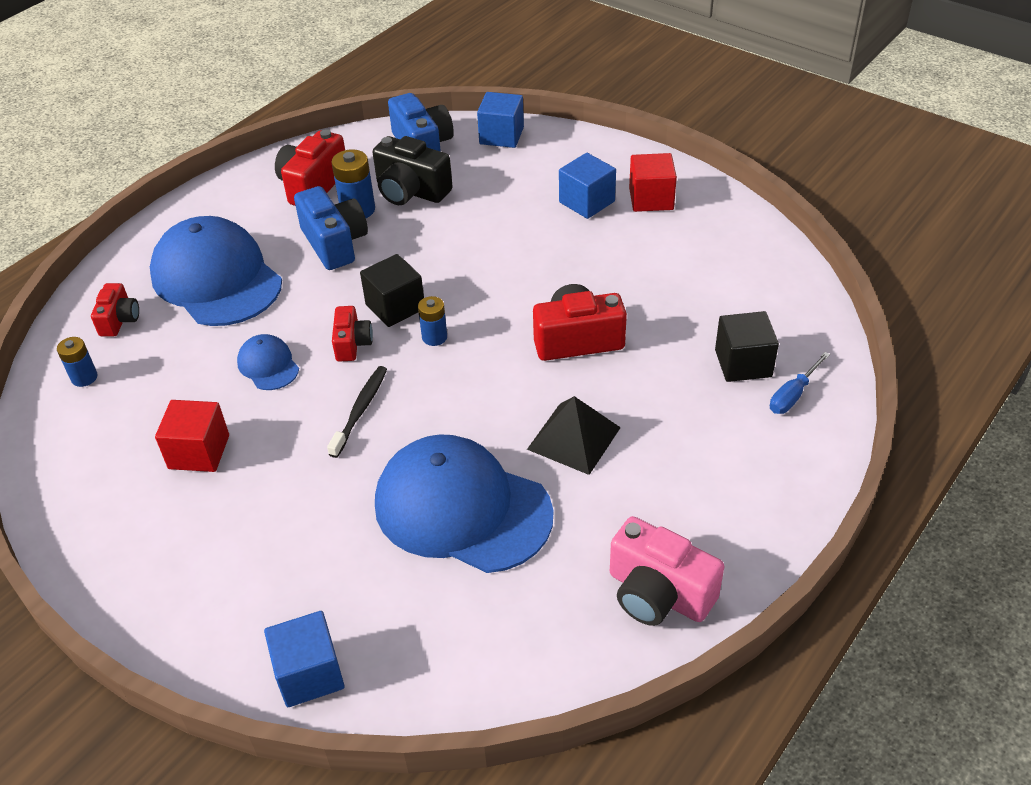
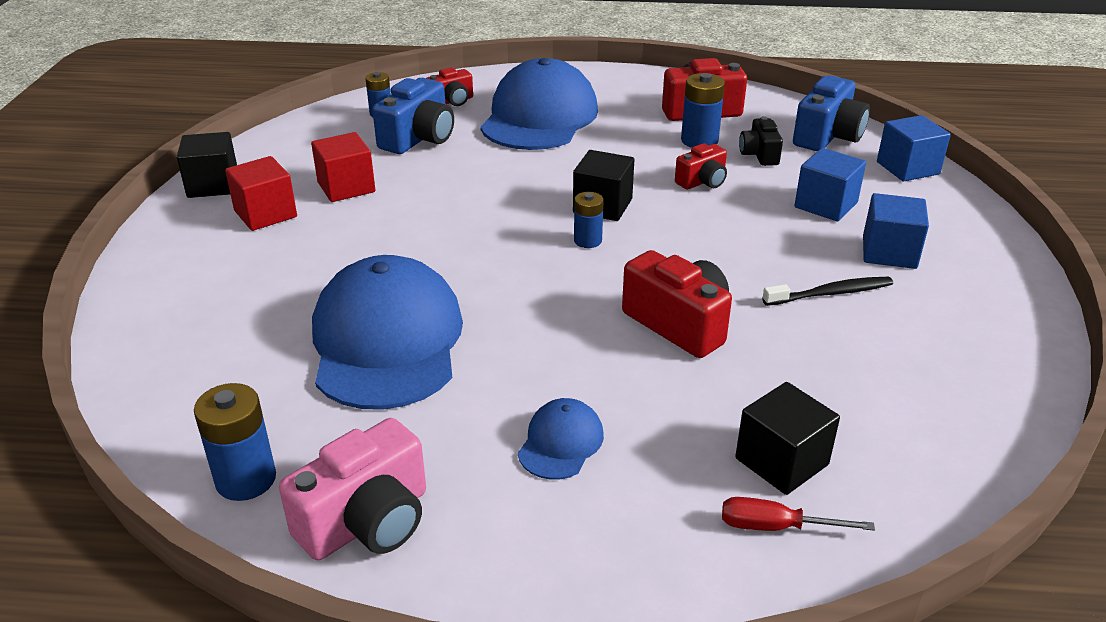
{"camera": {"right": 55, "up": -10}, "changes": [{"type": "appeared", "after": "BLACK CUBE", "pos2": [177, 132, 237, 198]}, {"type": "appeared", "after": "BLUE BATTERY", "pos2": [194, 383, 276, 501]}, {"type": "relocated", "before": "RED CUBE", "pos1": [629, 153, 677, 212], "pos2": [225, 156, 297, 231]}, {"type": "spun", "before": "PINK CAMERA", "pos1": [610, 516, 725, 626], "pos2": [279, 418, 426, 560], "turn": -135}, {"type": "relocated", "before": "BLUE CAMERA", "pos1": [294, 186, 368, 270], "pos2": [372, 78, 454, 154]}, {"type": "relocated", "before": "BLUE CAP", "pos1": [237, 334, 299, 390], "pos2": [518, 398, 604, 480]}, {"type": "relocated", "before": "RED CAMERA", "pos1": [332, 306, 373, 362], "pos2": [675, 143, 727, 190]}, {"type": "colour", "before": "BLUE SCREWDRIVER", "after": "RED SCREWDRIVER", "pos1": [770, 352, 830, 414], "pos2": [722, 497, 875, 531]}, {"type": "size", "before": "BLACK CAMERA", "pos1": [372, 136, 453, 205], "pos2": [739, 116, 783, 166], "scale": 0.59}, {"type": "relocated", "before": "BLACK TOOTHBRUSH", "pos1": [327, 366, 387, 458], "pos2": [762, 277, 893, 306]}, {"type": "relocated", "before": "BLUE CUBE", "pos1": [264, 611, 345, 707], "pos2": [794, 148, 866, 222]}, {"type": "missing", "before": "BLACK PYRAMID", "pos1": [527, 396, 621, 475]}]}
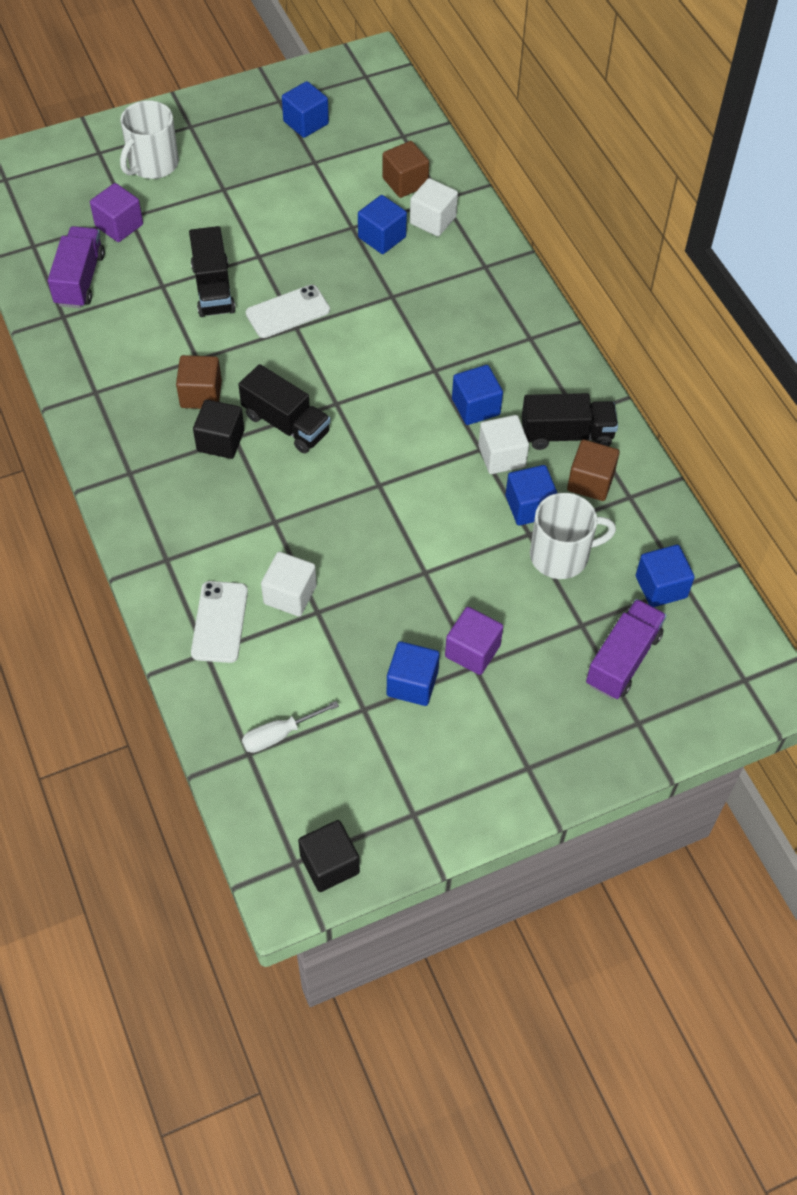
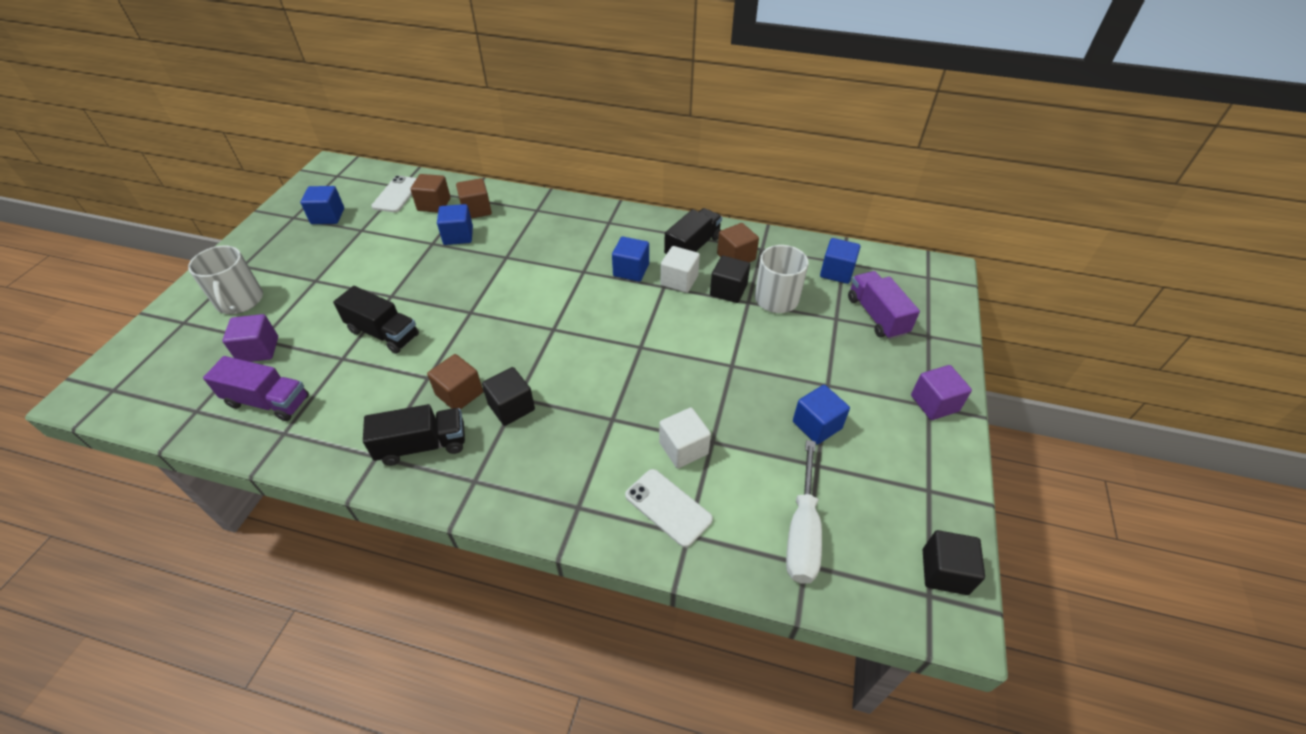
{"camera": {"right": -50, "up": -10}, "changes": [{"type": "spun", "before": "PURPLE TRUCK", "pos1": [48, 226, 105, 308], "pos2": [203, 356, 309, 421], "turn": 150}, {"type": "relocated", "before": "BLACK TRUCK", "pos1": [238, 364, 331, 453], "pos2": [363, 404, 465, 466]}, {"type": "relocated", "before": "WHITE PHONE", "pos1": [246, 285, 330, 338], "pos2": [371, 176, 417, 212]}, {"type": "colour", "before": "WHITE CUBE", "after": "BROWN CUBE", "pos1": [410, 178, 458, 236], "pos2": [456, 178, 492, 219]}, {"type": "colour", "before": "BLUE CUBE", "after": "BLACK CUBE", "pos1": [505, 465, 557, 525], "pos2": [710, 255, 750, 303]}, {"type": "size", "before": "WHITE SCREWDRIVER", "pos1": [242, 701, 339, 753], "pos2": [786, 440, 822, 584], "scale": 1.64}, {"type": "relocated", "before": "PURPLE CUBE", "pos1": [445, 607, 503, 675], "pos2": [911, 365, 972, 420]}]}
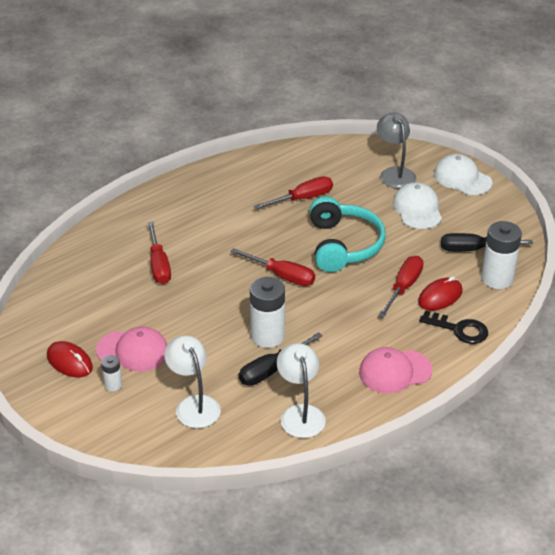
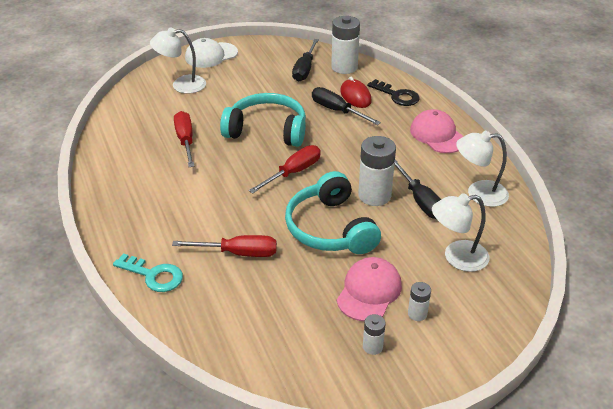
{"camera": {"right": -75, "up": 0}, "changes": [{"type": "appeared", "after": "TURQUOISE KEY", "pos2": [113, 254, 183, 292]}, {"type": "colour", "before": "GREY LAMP", "after": "WHITE LAMP", "pos1": [377, 113, 416, 189], "pos2": [150, 28, 206, 94]}, {"type": "appeared", "after": "TURQUOISE HEADPHONES", "pos2": [285, 171, 381, 254]}, {"type": "colour", "before": "RED SCREWDRIVER", "after": "BLACK SCREWDRIVER", "pos1": [378, 256, 424, 318], "pos2": [312, 87, 381, 125]}, {"type": "exchanged", "before": "RED MOUSE", "after": "WHITE BATTERY", "pos1": [47, 341, 93, 377], "pos2": [363, 314, 386, 355]}, {"type": "spun", "before": "BLACK KEY", "pos1": [419, 310, 488, 344], "pos2": [367, 79, 419, 106], "turn": 90}, {"type": "spun", "before": "PINK CAP", "pos1": [359, 347, 433, 393], "pos2": [410, 109, 464, 153], "turn": 150}, {"type": "missing", "before": "WHITE CAP", "pos1": [393, 182, 442, 229]}]}
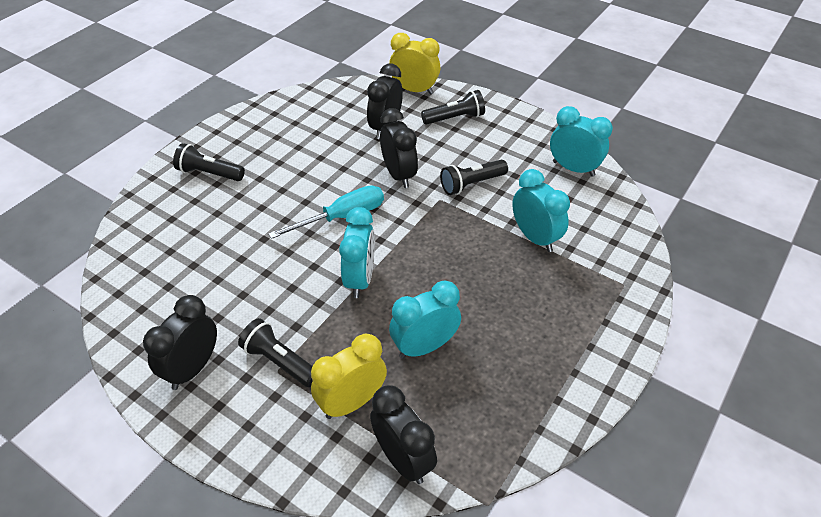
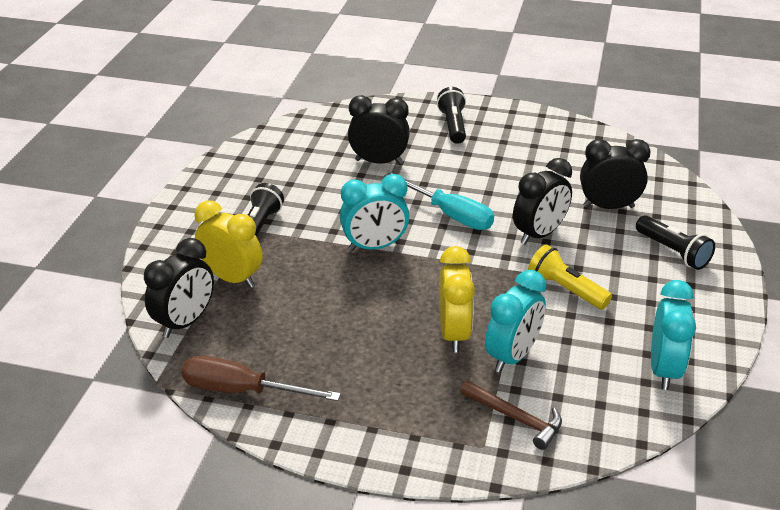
{"camera": {"right": 70, "up": -10}, "changes": [{"type": "appeared", "after": "BROWN SCREWDRIVER", "pos2": [181, 355, 341, 401]}, {"type": "relocated", "before": "BLACK CLOCK", "pos1": [143, 295, 217, 390], "pos2": [348, 95, 410, 164]}, {"type": "relocated", "before": "YELLOW CLOCK", "pos1": [389, 33, 440, 95], "pos2": [439, 246, 475, 352]}, {"type": "appeared", "after": "BROWN HAMMER", "pos2": [460, 381, 562, 450]}, {"type": "colour", "before": "BLACK FLASHLIGHT", "after": "YELLOW FLASHLIGHT", "pos1": [440, 160, 508, 195], "pos2": [528, 245, 612, 310]}, {"type": "missing", "before": "TURQUOISE CLOCK", "pos1": [389, 280, 461, 359]}]}
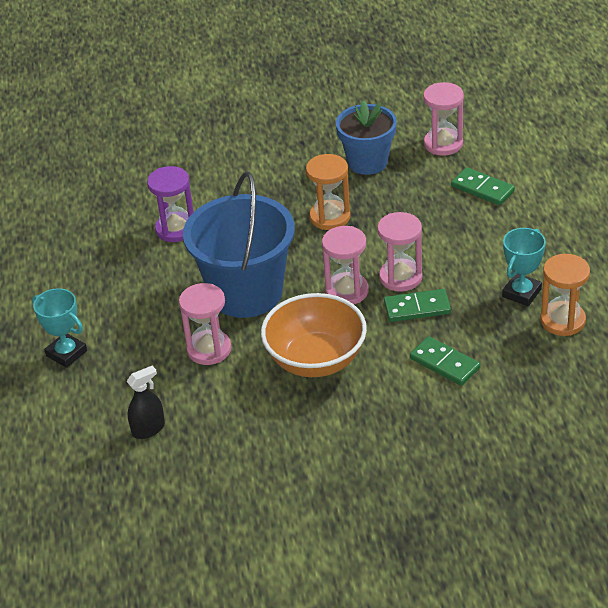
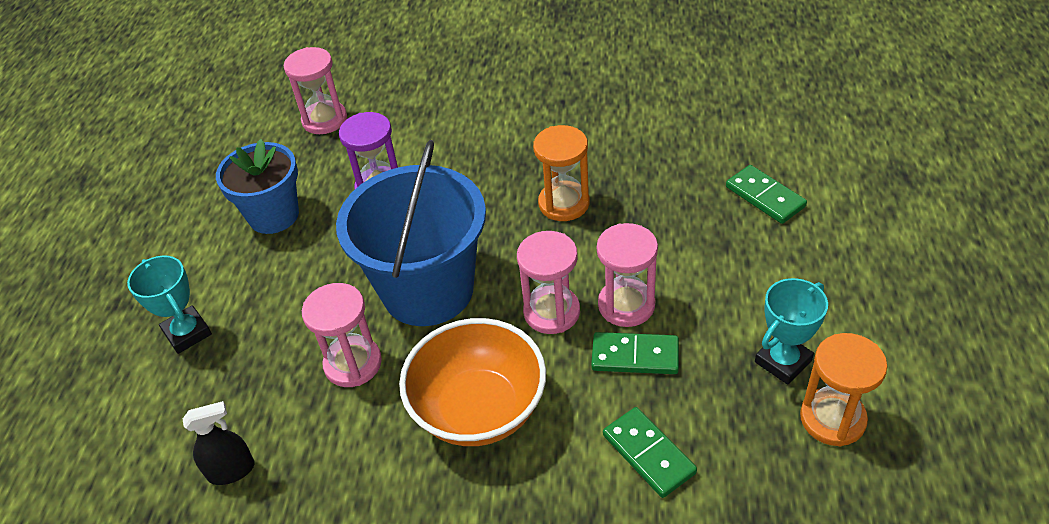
{"camera": {"right": 15, "up": 5}, "changes": [{"type": "relocated", "before": "BLUE FLOWER POT", "pos1": [336, 100, 397, 175], "pos2": [216, 139, 299, 234]}, {"type": "relocated", "before": "PINK HOURGLASS", "pos1": [423, 82, 464, 156], "pos2": [284, 47, 347, 134]}]}
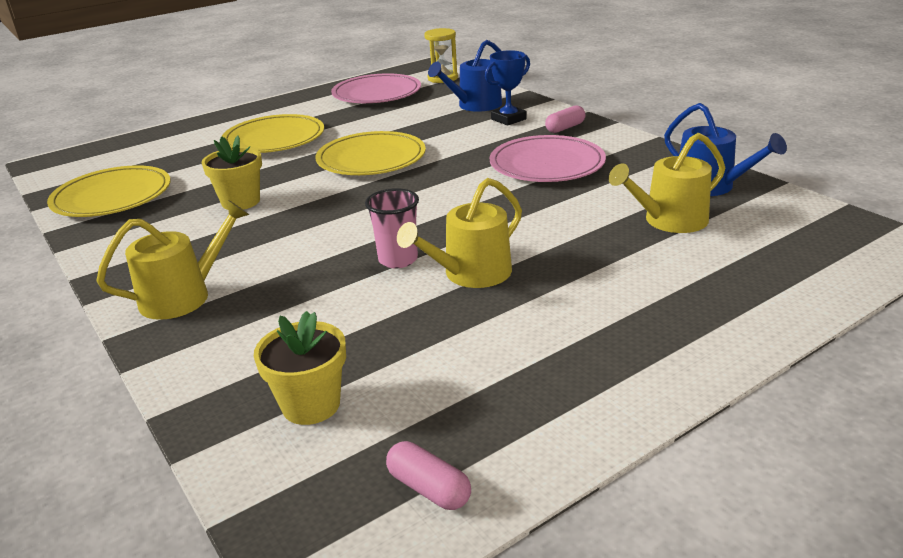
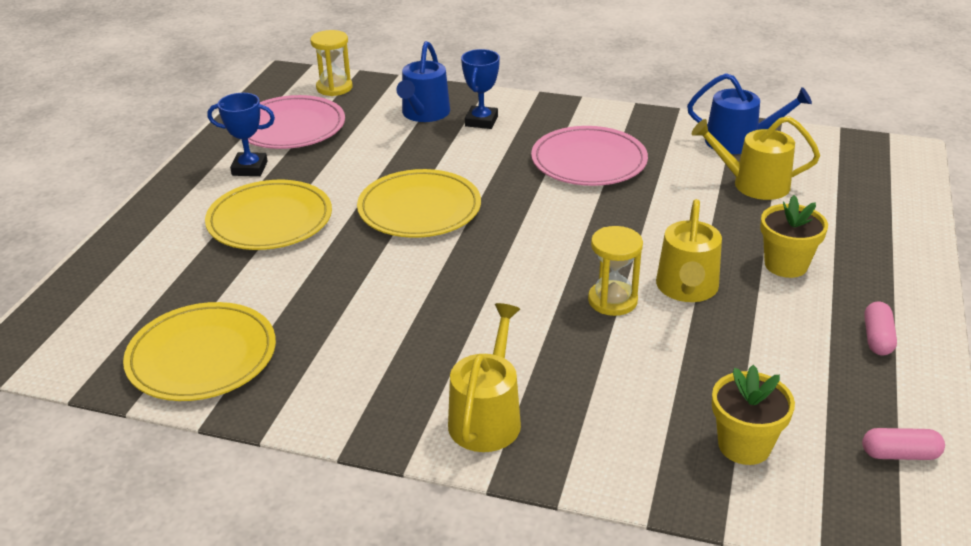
{"camera": {"right": -40, "up": 5}, "changes": [{"type": "appeared", "after": "BLUE TROPHY", "pos2": [207, 93, 275, 176]}, {"type": "exchanged", "before": "PINK CUP", "after": "YELLOW HOURGLASS", "pos1": [365, 188, 419, 268], "pos2": [588, 226, 643, 316]}, {"type": "spun", "before": "YELLOW WATERING CAN", "pos1": [609, 133, 725, 233], "pos2": [692, 116, 820, 200], "turn": 75}, {"type": "relocated", "before": "YELLOW FLOWER POT", "pos1": [201, 135, 262, 210], "pos2": [760, 195, 828, 278]}, {"type": "relocated", "before": "PINK CAPSULE", "pos1": [545, 105, 586, 133], "pos2": [864, 302, 897, 355]}]}
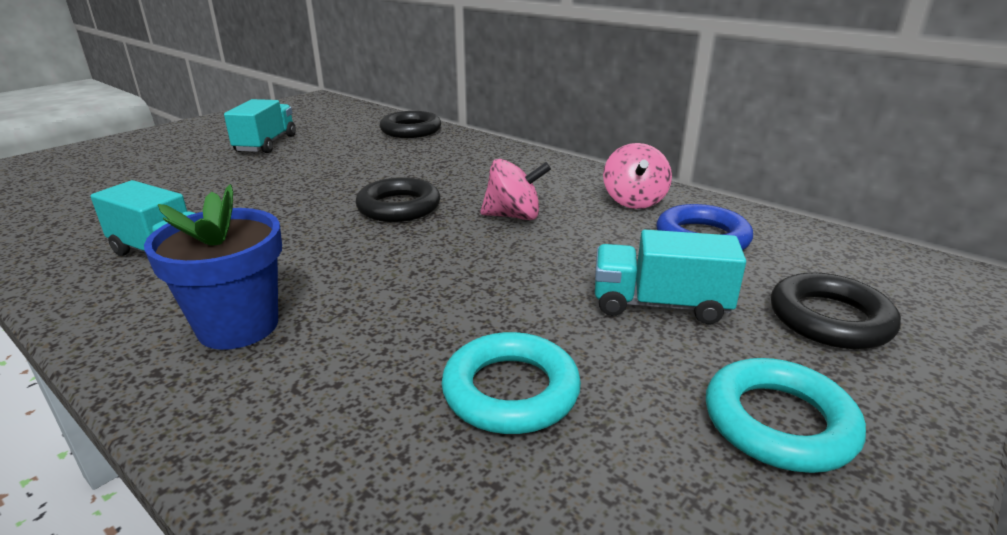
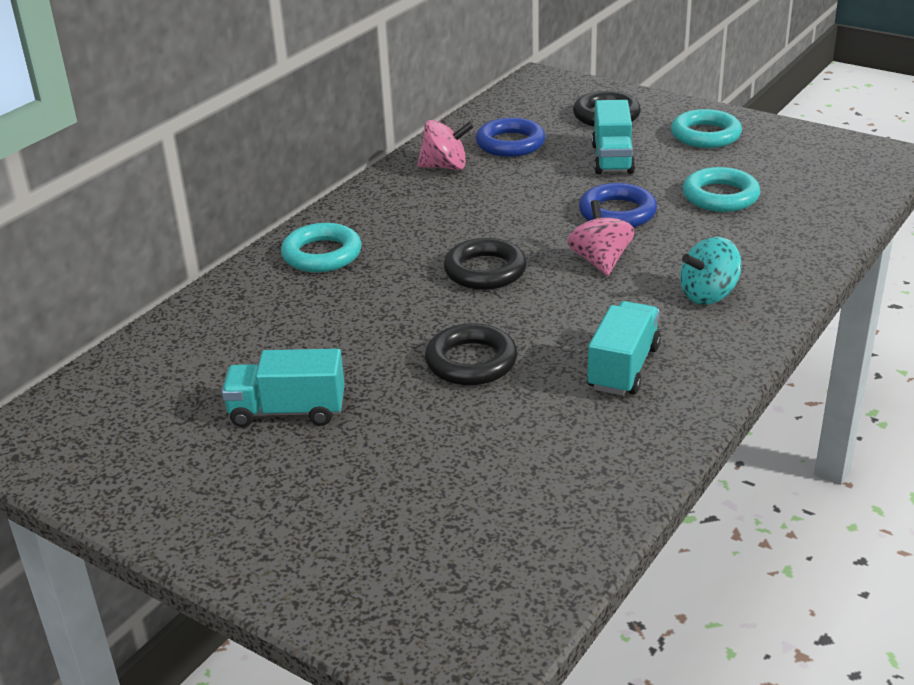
{"camera": {"right": -95, "up": 5}, "changes": [{"type": "appeared", "after": "TURQUOISE RING", "pos2": [281, 223, 362, 272]}, {"type": "relocated", "before": "BLACK RING", "pos1": [380, 111, 441, 138], "pos2": [425, 323, 517, 385]}, {"type": "relocated", "before": "PINK SPINNING TOP", "pos1": [480, 159, 551, 220], "pos2": [567, 200, 635, 276]}, {"type": "appeared", "after": "BLUE RING", "pos2": [579, 183, 657, 228]}, {"type": "exchanged", "before": "BLUE FLOWER POT", "after": "TURQUOISE SPINNING TOP", "pos1": [144, 184, 282, 350], "pos2": [680, 236, 742, 305]}]}
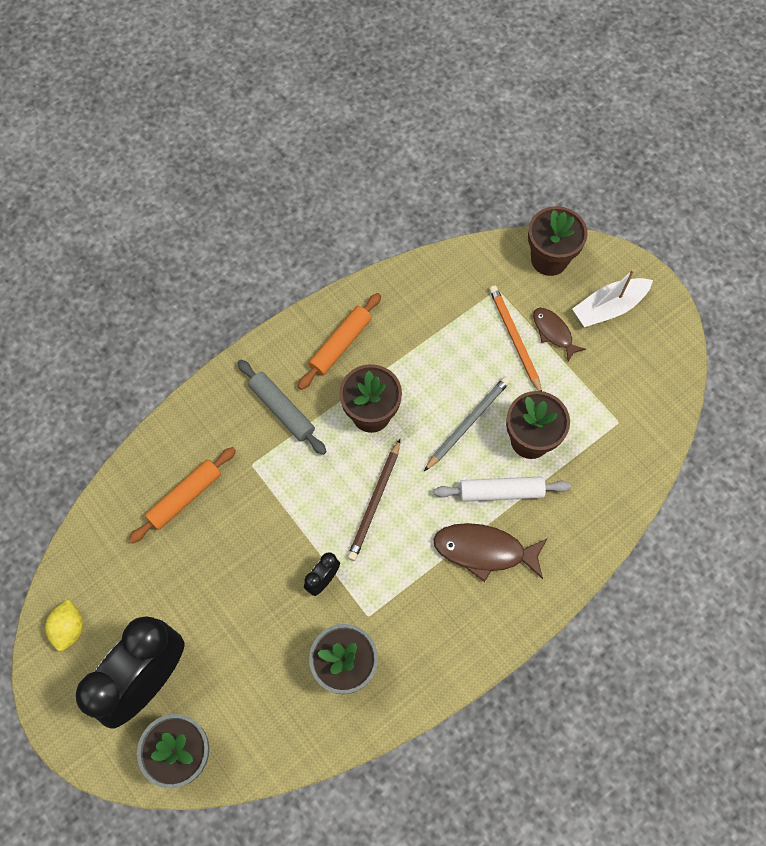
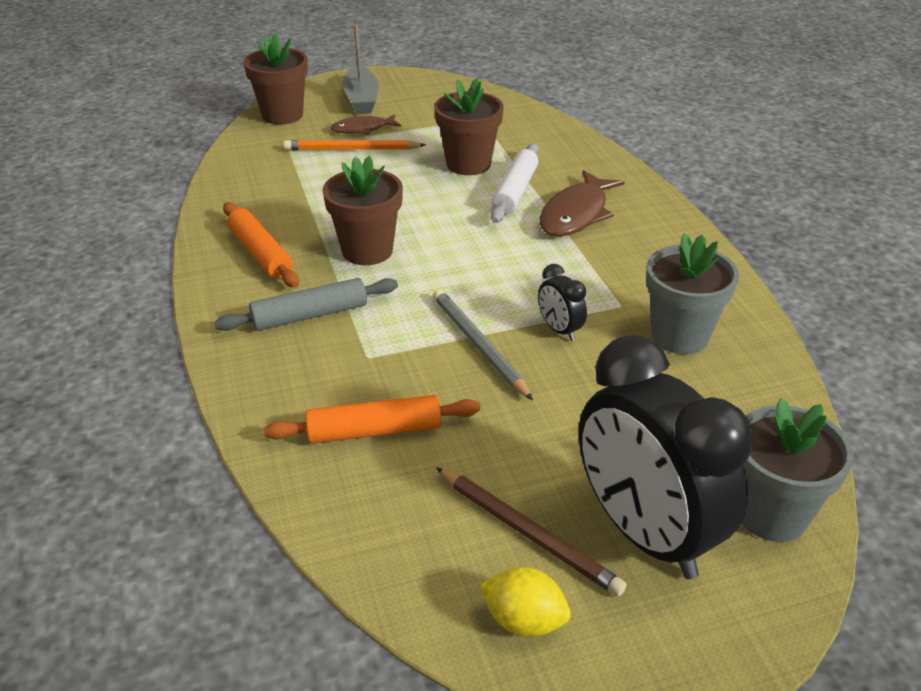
{"camera": {"right": -70, "up": -30}, "changes": [{"type": "spun", "before": "ORANGE ROLLING PIN", "pos1": [129, 447, 236, 543], "pos2": [264, 395, 480, 444], "turn": -75}, {"type": "colour", "before": "WHITE BOAT", "after": "GREY BOAT", "pos1": [572, 269, 653, 327], "pos2": [342, 25, 379, 114]}, {"type": "relocated", "before": "GREY PENCIL", "pos1": [424, 377, 510, 471], "pos2": [433, 289, 533, 400]}, {"type": "relocated", "before": "BROWN PENCIL", "pos1": [347, 439, 400, 561], "pos2": [436, 467, 627, 596]}]}
